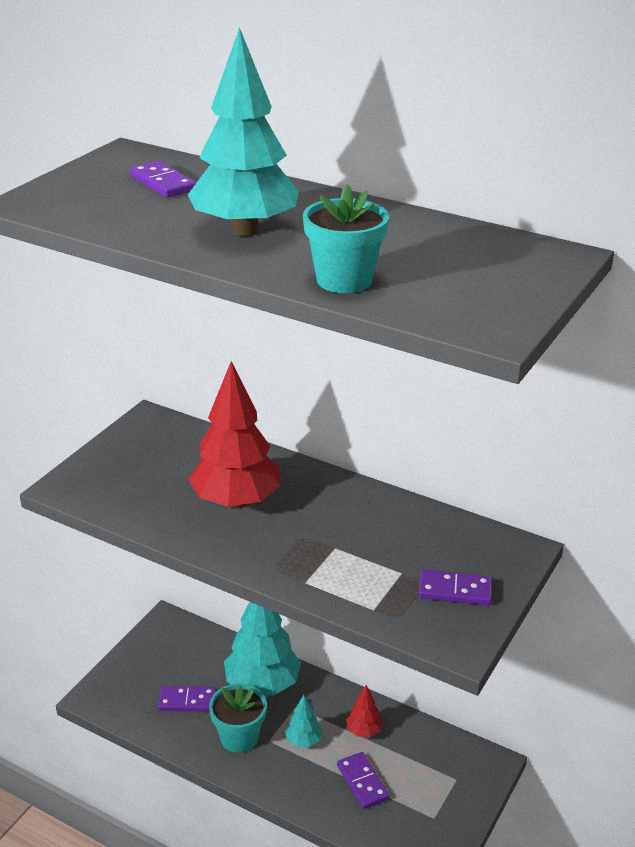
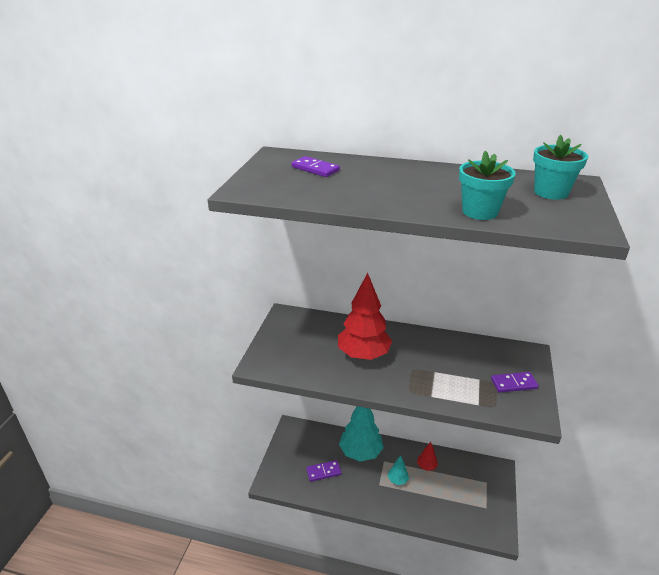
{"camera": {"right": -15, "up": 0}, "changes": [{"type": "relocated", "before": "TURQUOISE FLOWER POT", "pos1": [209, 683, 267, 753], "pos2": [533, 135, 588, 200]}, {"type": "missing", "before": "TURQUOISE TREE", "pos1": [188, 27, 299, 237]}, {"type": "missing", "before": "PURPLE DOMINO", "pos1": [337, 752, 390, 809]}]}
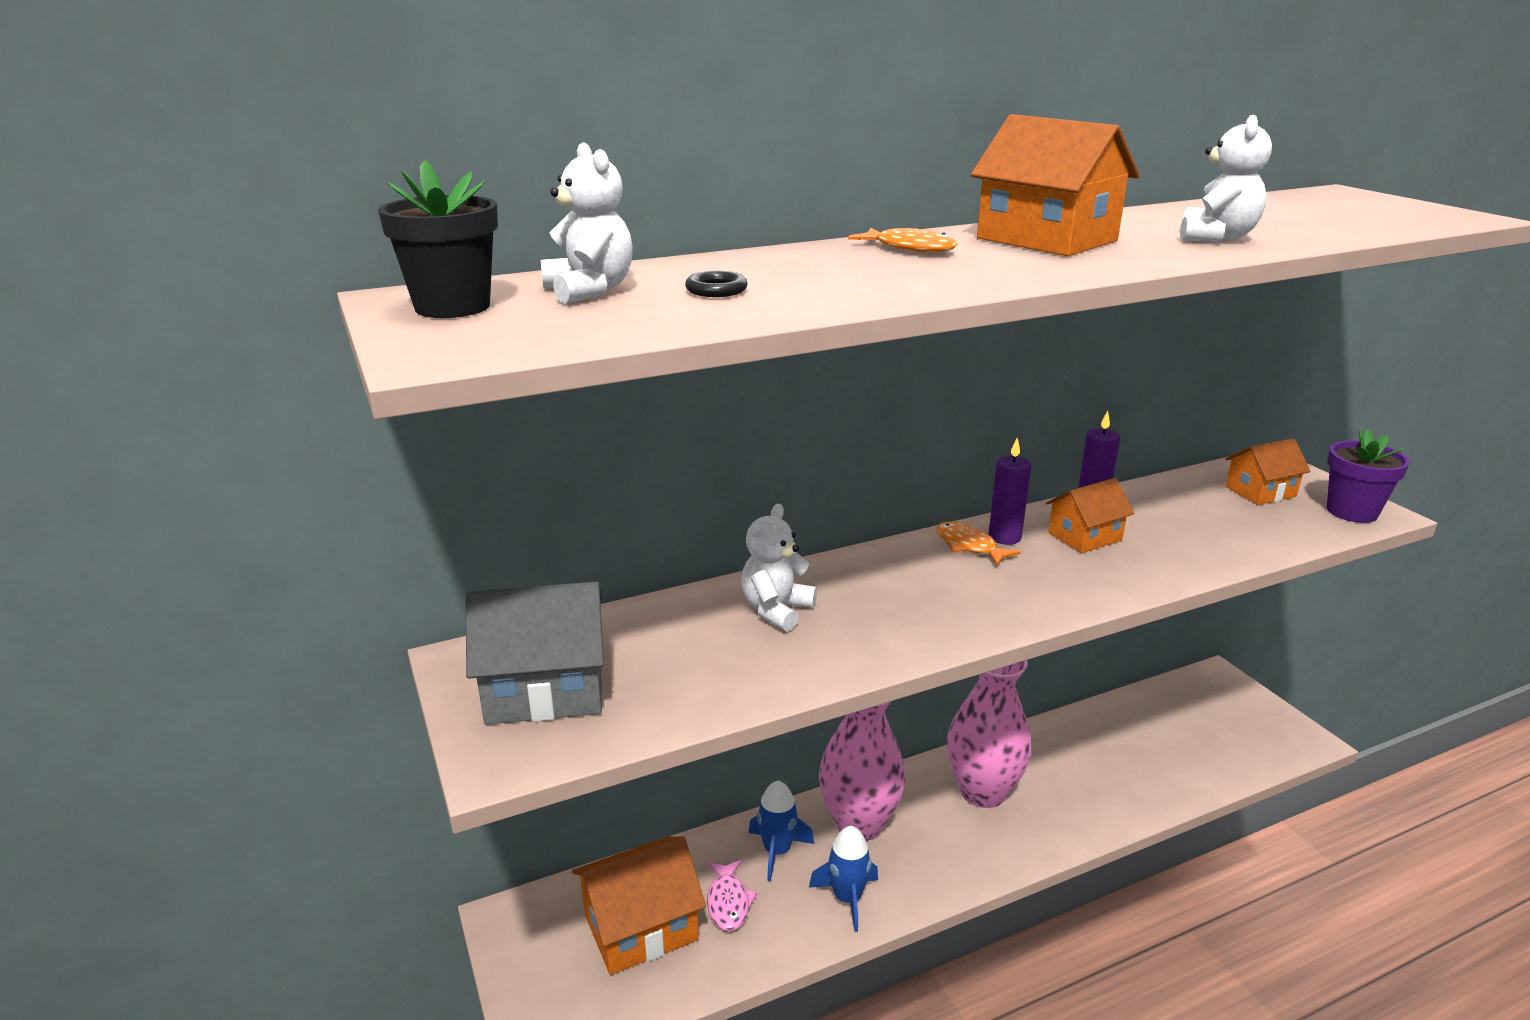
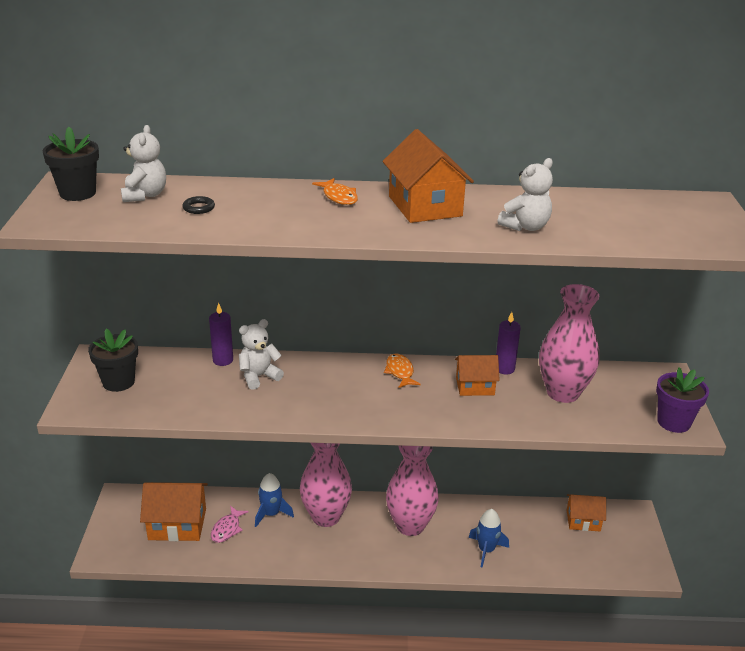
{"camera": {"right": 25, "up": 5}, "changes": [{"type": "exchanged", "before": "GREY HOUSE", "after": "BLACK FLOWER POT", "pos1": [466, 582, 604, 725], "pos2": [88, 329, 138, 392]}, {"type": "relocated", "before": "PURPLE CANDLE", "pos1": [988, 438, 1031, 545], "pos2": [209, 303, 233, 366]}, {"type": "relocated", "before": "BLUE ROCKET", "pos1": [809, 826, 878, 932], "pos2": [469, 509, 509, 568]}, {"type": "appeared", "after": "PINK VASE", "pos2": [539, 284, 599, 403]}, {"type": "relocated", "before": "ORANGE HOUSE", "pos1": [1225, 438, 1311, 505], "pos2": [567, 494, 606, 531]}]}
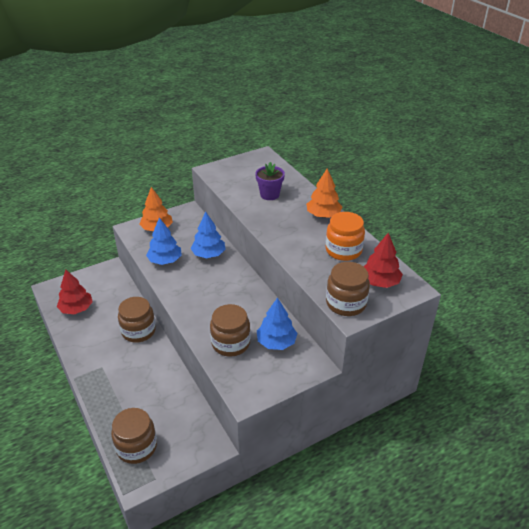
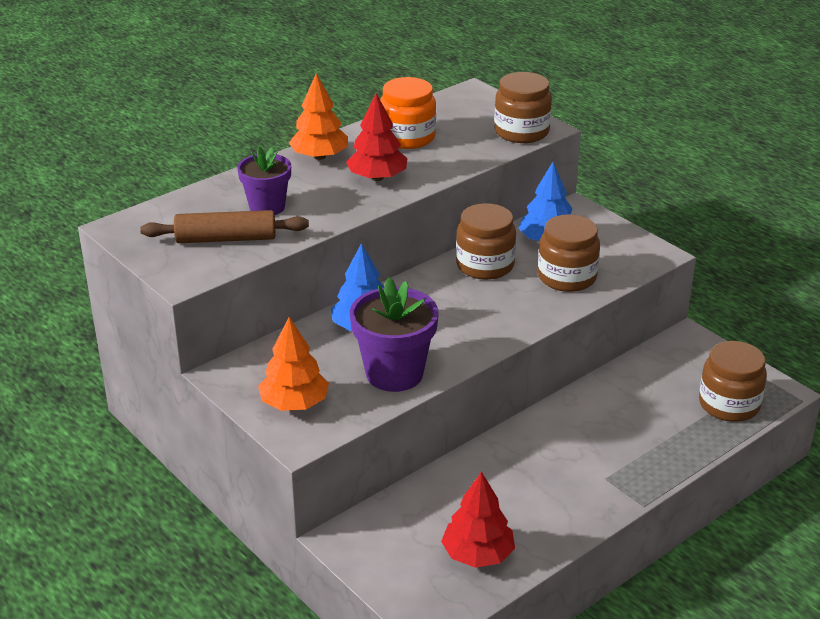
{"camera": {"right": -100, "up": -5}, "changes": [{"type": "appeared", "after": "BROWN ROLLING PIN", "pos2": [140, 210, 309, 243]}, {"type": "relocated", "before": "RED TREE", "pos1": [363, 233, 403, 288], "pos2": [346, 93, 407, 181]}, {"type": "exchanged", "before": "BLUE TREE", "after": "PURPLE FLOWER POT", "pos1": [146, 218, 182, 265], "pos2": [350, 277, 439, 392]}, {"type": "relocated", "before": "BROWN JAR", "pos1": [118, 297, 156, 343], "pos2": [456, 203, 516, 280]}]}
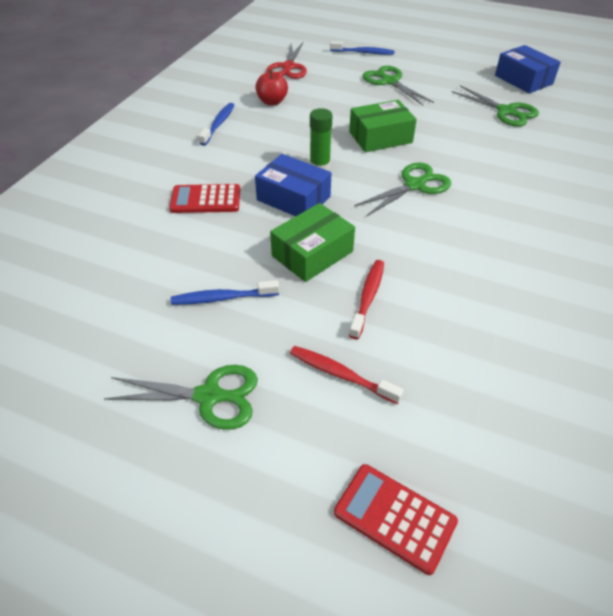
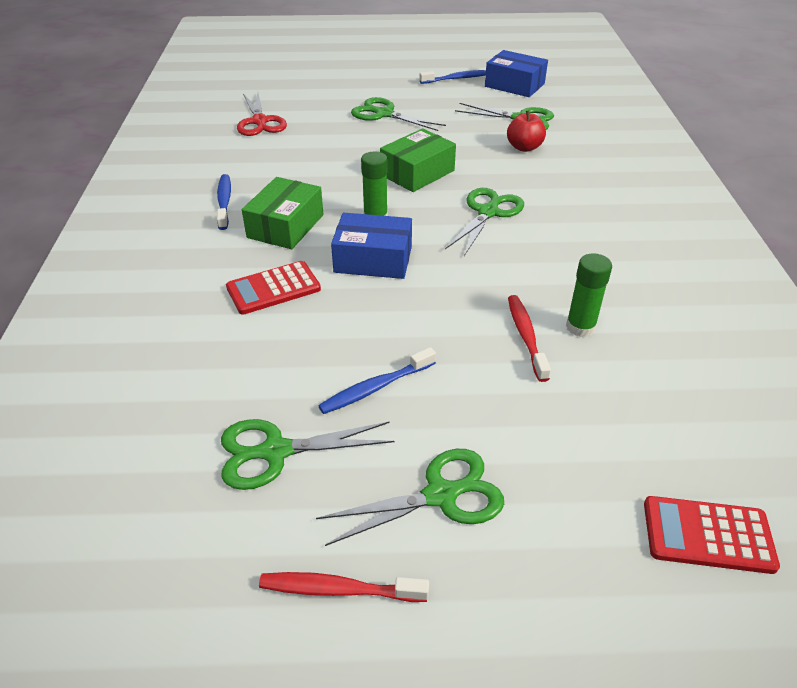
{"camera": {"right": -25, "up": -5}, "changes": [{"type": "appeared", "after": "GREEN SCISSORS", "pos2": [221, 419, 395, 490]}, {"type": "relocated", "before": "GREEN BOX", "pos1": [270, 203, 355, 282], "pos2": [242, 177, 323, 249]}, {"type": "relocated", "before": "RED TOOTHBRUSH", "pos1": [290, 346, 404, 404], "pos2": [259, 572, 429, 602]}, {"type": "relocated", "before": "BLUE TOOTHBRUSH", "pos1": [330, 41, 395, 55], "pos2": [419, 70, 486, 84]}, {"type": "relocated", "before": "RED APPLE", "pos1": [255, 70, 288, 105], "pos2": [507, 110, 546, 152]}, {"type": "appeared", "after": "GREEN GLUE STICK", "pos2": [566, 253, 612, 337]}]}
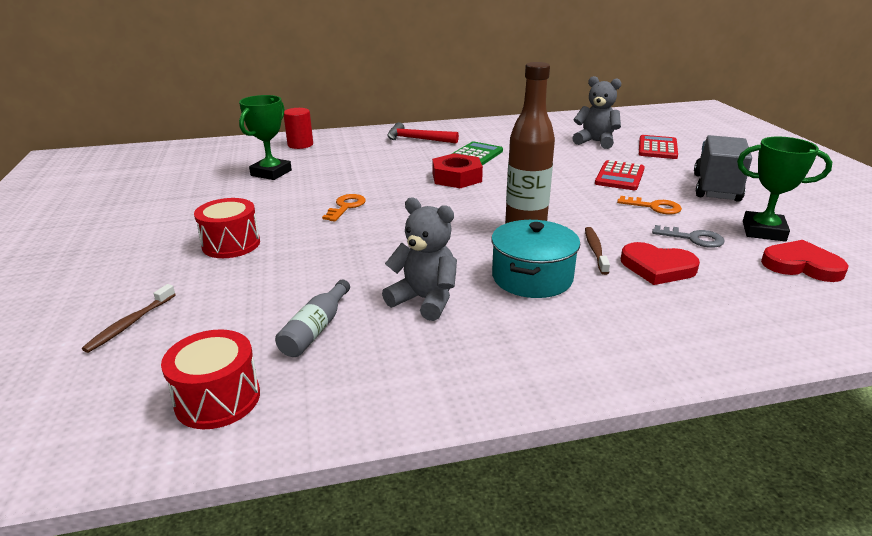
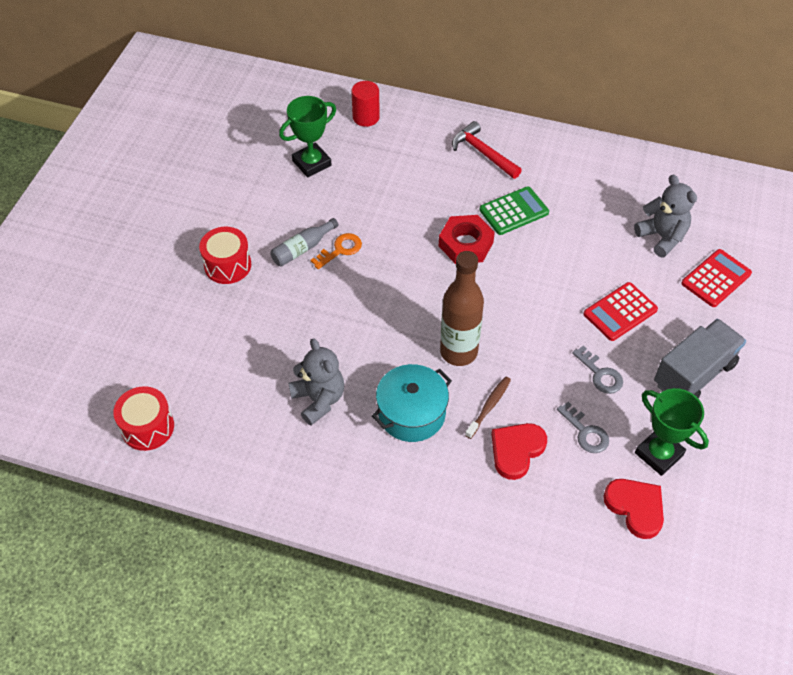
{"camera": {"right": 30, "up": 25}, "changes": [{"type": "relocated", "before": "GREY BOTTLE", "pos1": [275, 279, 350, 357], "pos2": [270, 218, 339, 267]}, {"type": "spun", "before": "RED HEART", "pos1": [621, 242, 700, 285], "pos2": [491, 423, 547, 480], "turn": 75}, {"type": "colour", "before": "ORANGE KEY", "after": "GREY KEY", "pos1": [617, 196, 682, 214], "pos2": [572, 345, 623, 394]}, {"type": "missing", "before": "BROWN TOOTHBRUSH", "pos1": [82, 284, 176, 353]}]}
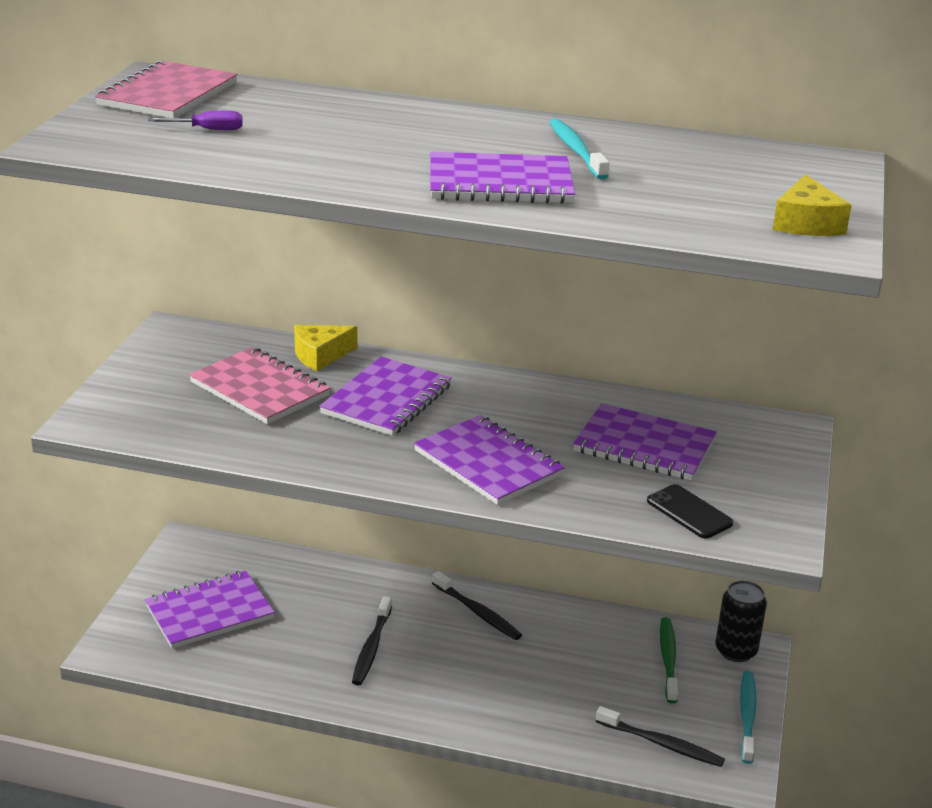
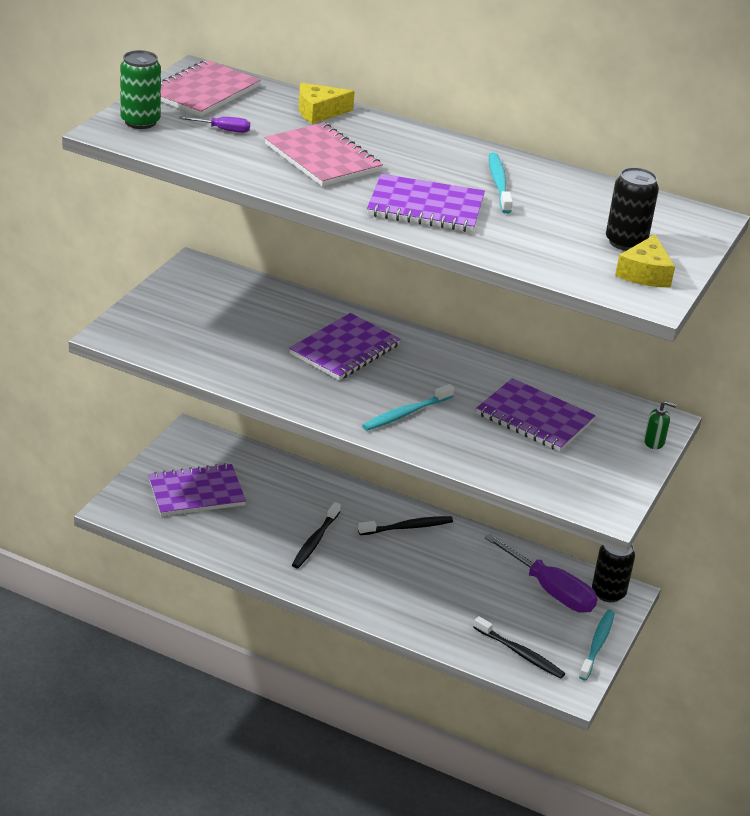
{"camera": {"right": 10, "up": 5}, "changes": [{"type": "appeared", "after": "GREEN CAN", "pos2": [120, 50, 161, 129]}, {"type": "relocated", "before": "PINK NOTEBOOK", "pos1": [189, 347, 330, 424], "pos2": [264, 122, 383, 187]}, {"type": "relocated", "before": "YELLOW CHEESE", "pos1": [294, 325, 357, 371], "pos2": [298, 83, 355, 124]}, {"type": "spun", "before": "BLACK TOOTHBRUSH", "pos1": [432, 571, 522, 640], "pos2": [358, 516, 453, 535], "turn": -75}, {"type": "exchanged", "before": "PURPLE NOTEBOOK", "after": "TURQUOISE TOOTHBRUSH", "pos1": [414, 415, 565, 505], "pos2": [362, 384, 454, 431]}, {"type": "exchanged", "before": "GREEN TOOTHBRUSH", "after": "PURPLE SCREWDRIVER", "pos1": [660, 617, 678, 703], "pos2": [485, 534, 597, 613]}, {"type": "appeared", "after": "BLACK CAN", "pos2": [606, 167, 659, 251]}, {"type": "appeared", "after": "GREEN SOAP DISPENSER", "pos2": [644, 401, 676, 449]}, {"type": "missing", "before": "BLACK PHONE", "pos1": [647, 484, 734, 539]}]}
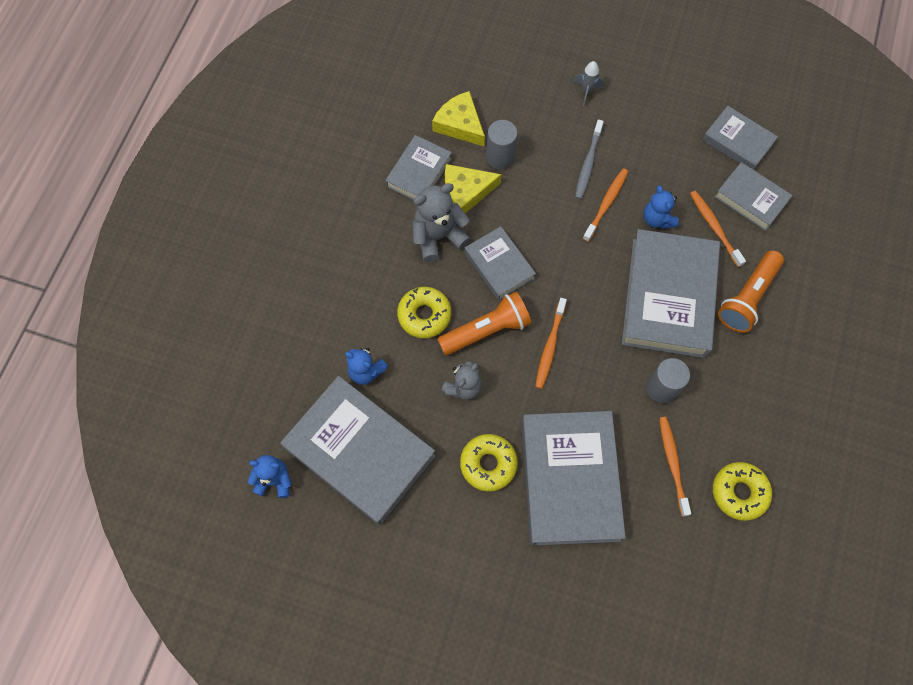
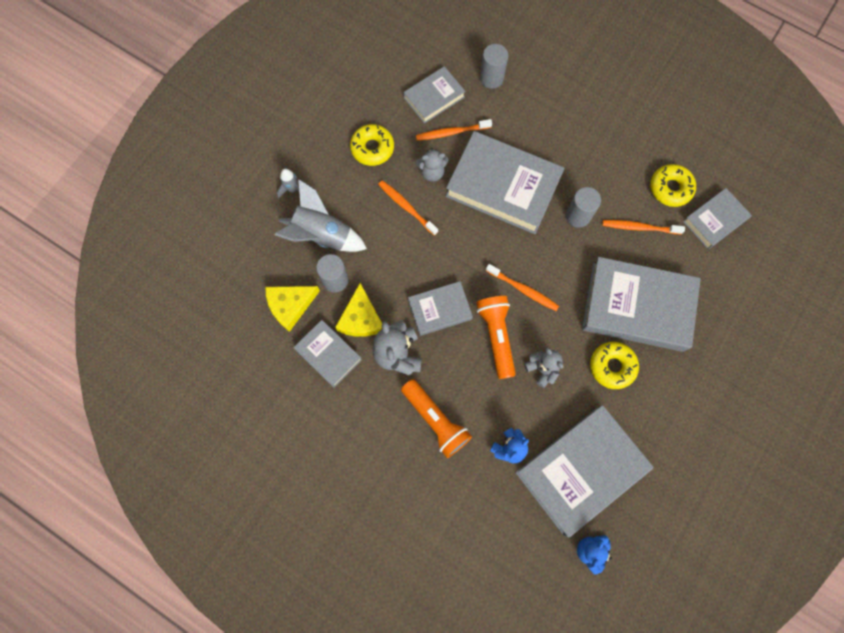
{"camera": {"right": -75, "up": 5}, "changes": [{"type": "appeared", "after": "GREY ROCKET", "pos2": [275, 179, 367, 252]}, {"type": "relocated", "before": "YELLOW DONUT", "pos1": [397, 287, 451, 338], "pos2": [350, 124, 394, 166]}, {"type": "relocated", "before": "ORANGE FLASHLIGHT", "pos1": [718, 250, 784, 333], "pos2": [401, 379, 472, 458]}, {"type": "colour", "before": "BLUE TEDDY BEAR", "after": "GREY TEDDY BEAR", "pos1": [644, 186, 679, 229], "pos2": [415, 148, 448, 182]}, {"type": "appeared", "after": "GREY CYLINDER", "pos2": [480, 44, 508, 89]}, {"type": "relocated", "before": "GREY BOOK", "pos1": [702, 106, 778, 170], "pos2": [683, 188, 752, 249]}, {"type": "missing", "before": "GREY TOOTHBRUSH", "pos1": [575, 120, 604, 200]}]}
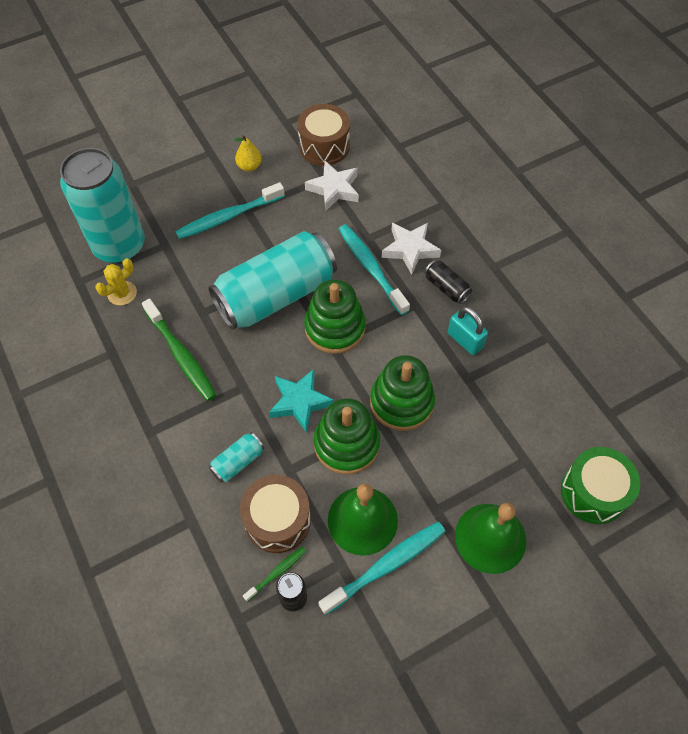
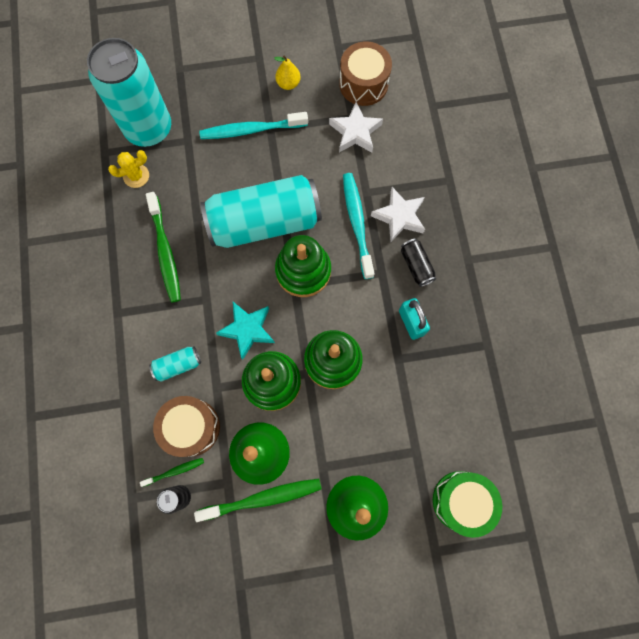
{"camera": {"right": 20, "up": 15}, "changes": [{"type": "colour", "before": "TURQUOISE TOOTHBRUSH", "after": "GREEN TOOTHBRUSH", "pos1": [318, 522, 446, 615], "pos2": [194, 478, 322, 522]}]}
